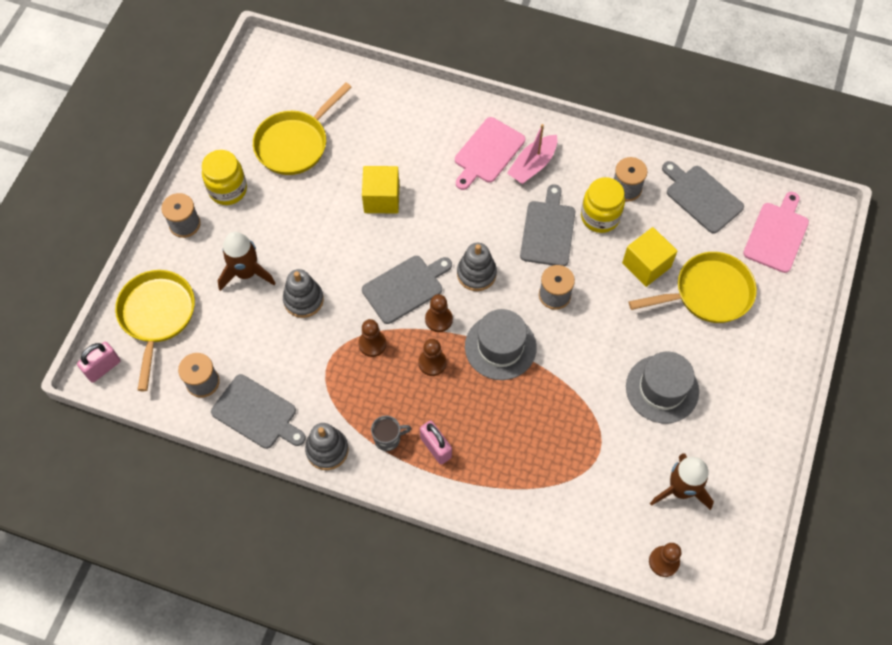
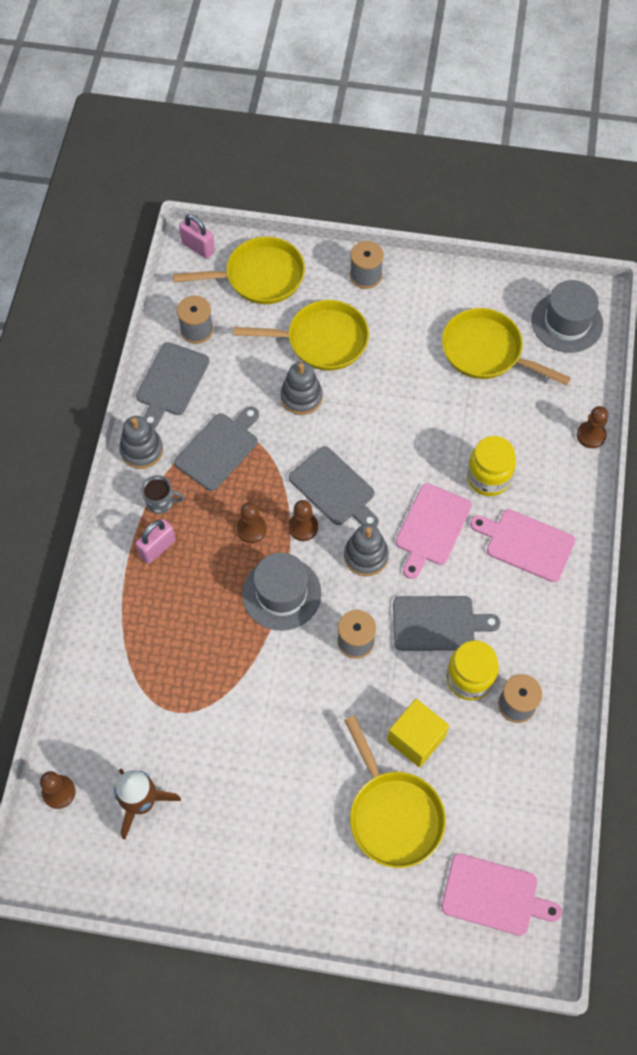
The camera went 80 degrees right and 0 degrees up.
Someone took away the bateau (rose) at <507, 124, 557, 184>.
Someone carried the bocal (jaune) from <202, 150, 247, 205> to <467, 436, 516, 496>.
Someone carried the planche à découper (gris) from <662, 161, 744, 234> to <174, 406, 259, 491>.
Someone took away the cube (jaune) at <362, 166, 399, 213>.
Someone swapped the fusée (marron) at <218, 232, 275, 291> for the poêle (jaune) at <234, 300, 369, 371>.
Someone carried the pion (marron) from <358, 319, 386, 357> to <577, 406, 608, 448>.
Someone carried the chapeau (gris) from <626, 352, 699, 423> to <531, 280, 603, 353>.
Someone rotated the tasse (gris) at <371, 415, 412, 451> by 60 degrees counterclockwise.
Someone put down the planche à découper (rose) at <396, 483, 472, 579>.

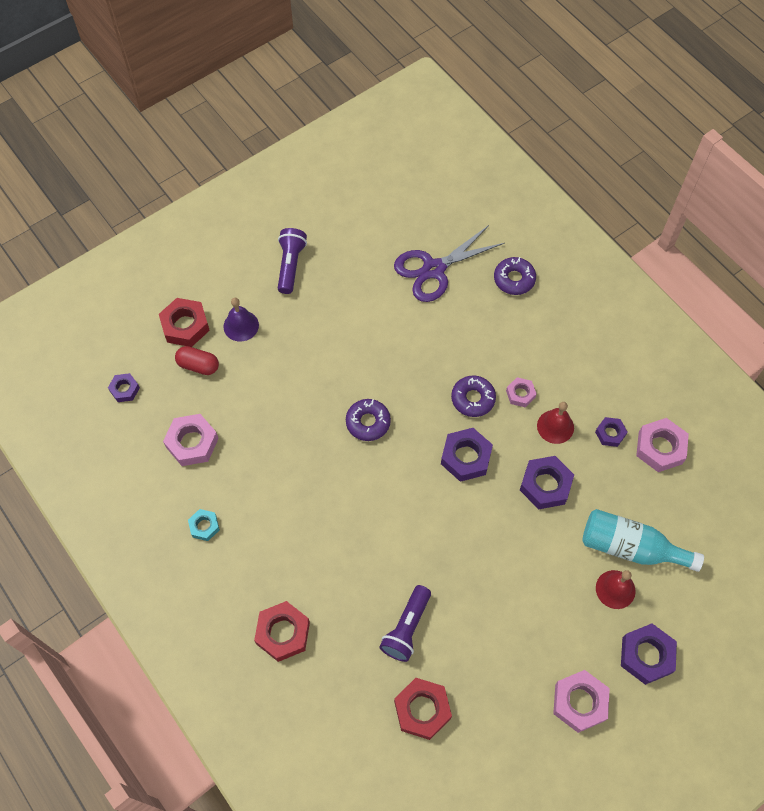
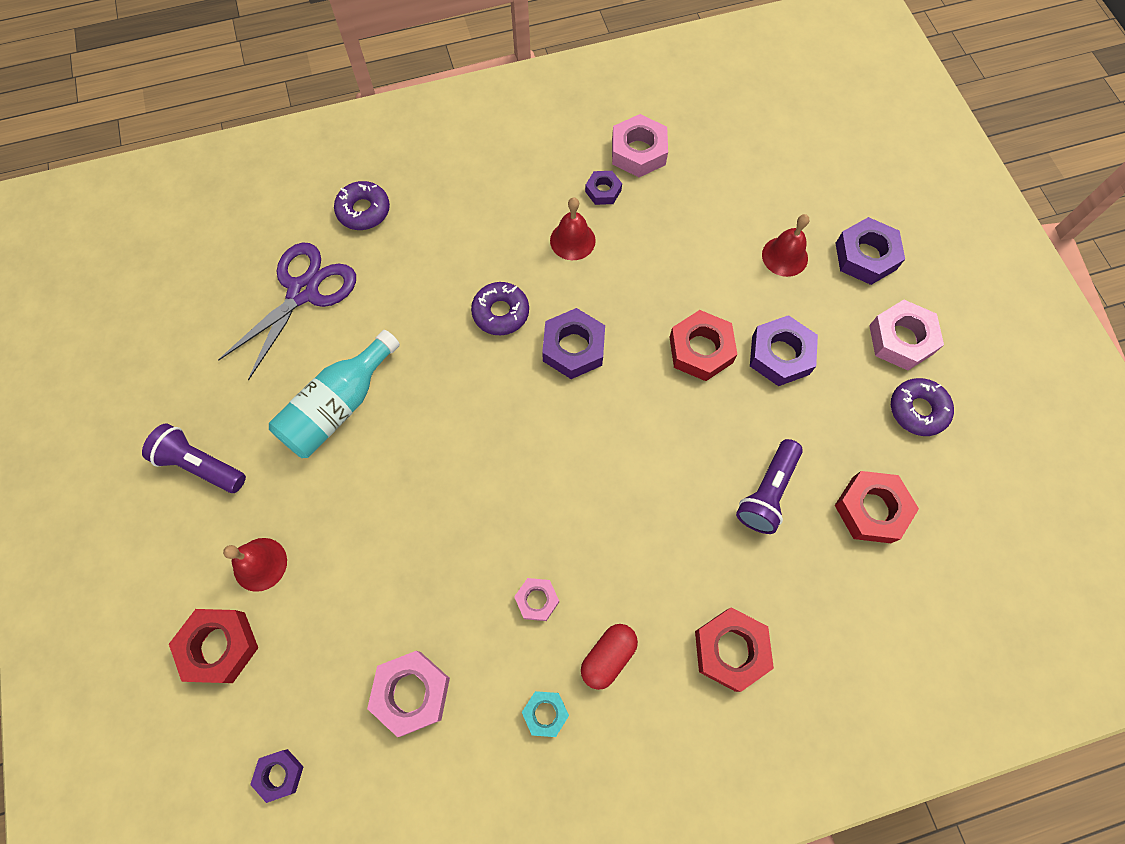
The camera went 70 degrees left and 5 degrees up.
Someone rotated the ciseaux (violet) at <394, 225, 505, 302> by 135 degrees counterclockwise.
Someone repainted the cloche (violet) at <223, 298, 259, 342>, which became the cloche (rouge) at <223, 538, 287, 592>.
Someone carried the gélule (rouge) from <175, 346, 219, 375> to <581, 624, 638, 690>.
Someone carried the écrou (rose) from <506, 377, 536, 407> to <514, 578, 559, 621>.
Someone carried the beignet (violet) from <346, 399, 391, 441> to <891, 378, 954, 436>.
Someone carried the écrou (violet) from <520, 456, 574, 509> to <750, 315, 818, 386>.
Someone carried the bouteille (turquoise) from <582, 509, 704, 572> to <269, 330, 400, 458>.
Someone rotated the lampe de poche (violet) at <379, 585, 431, 662> by 75 degrees clockwise.
Someone put down the écrou (rouge) at <670, 310, 737, 381>.

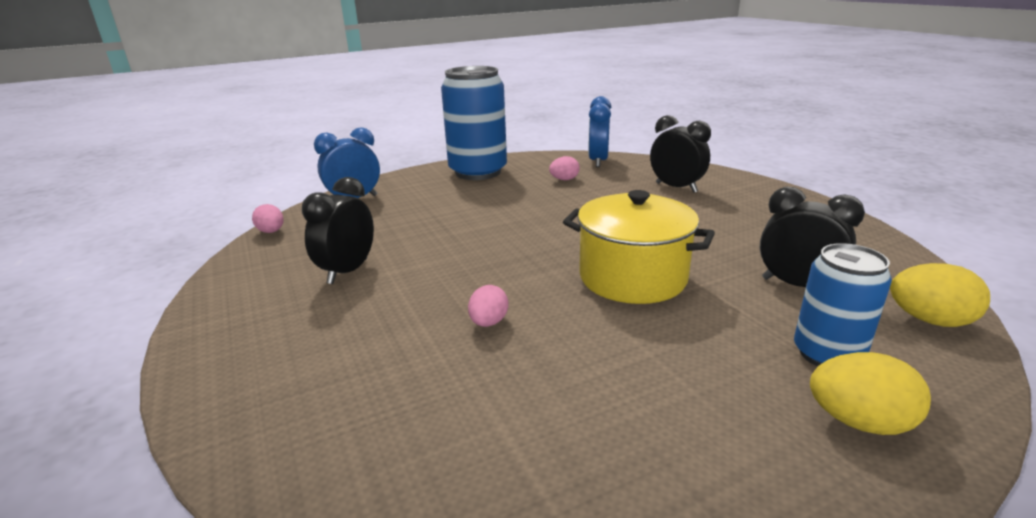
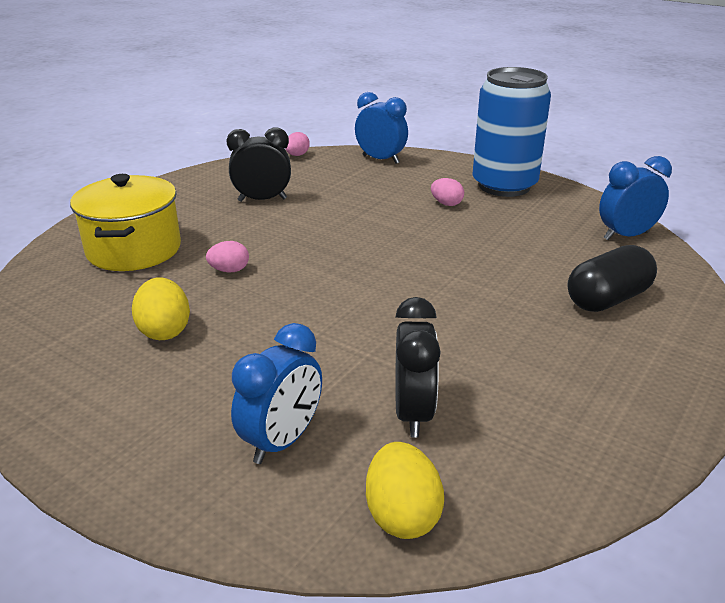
The camera went 60 degrees right and 5 degrees up.
Someone swapped the réveil (noir) at <650, 115, 711, 193> for the gélule (noir) at <568, 245, 657, 312>.
Someone carried the œuf (rose) from <549, 156, 580, 180> to <431, 178, 464, 206>.
Someone carried the marmite (jaune) from <563, 190, 715, 304> to <70, 174, 181, 271>.
Someone swapped the canette (bleu) at <794, 243, 892, 367> for the réveil (bleu) at <231, 323, 322, 464>.
Someone carried the œuf (jaune) from <810, 352, 931, 435> to <132, 277, 190, 340>.

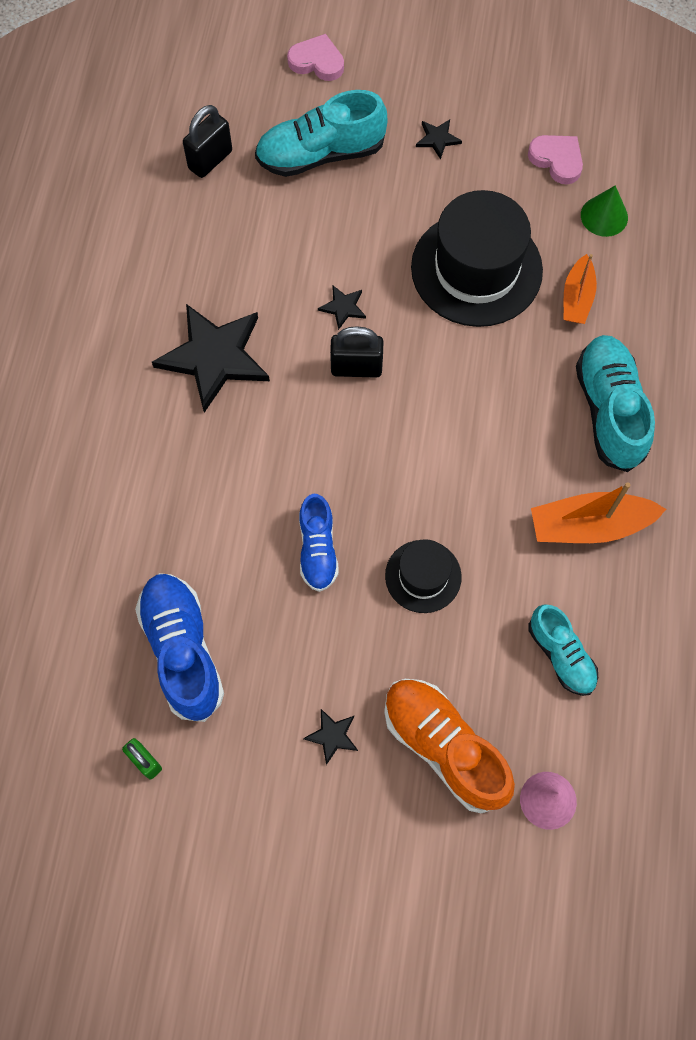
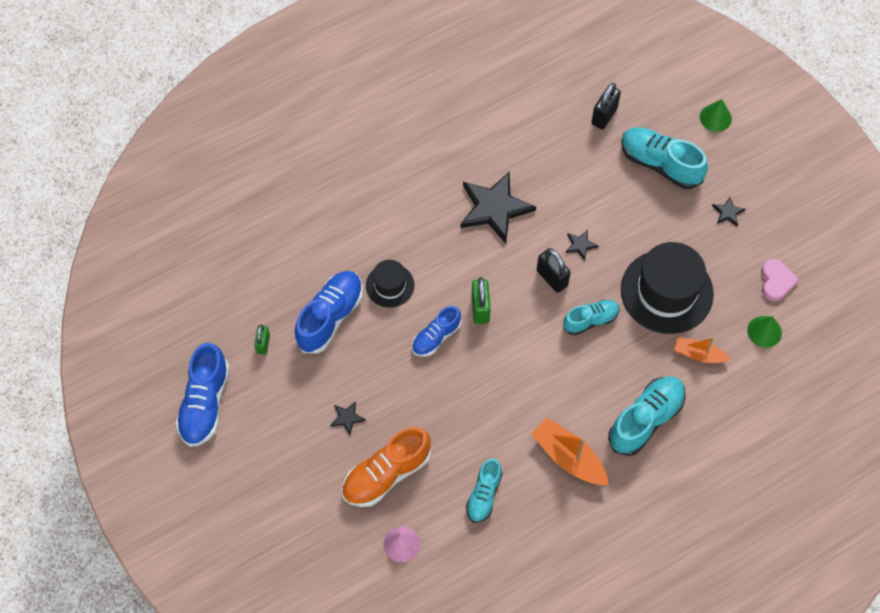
The camera went 50 degrees right and 5 degrees down.
Someone swapped the cœur (rose) at <287, 34, 344, 81> for the cône (vert) at <700, 99, 732, 132>.
Someone rotated the cadenas (noir) at <183, 105, 232, 178> by 60 degrees counterclockwise.
Someone rotated the bateau (orange) at <564, 254, 597, 324> by 45 degrees clockwise.
Someone carried the chapeau (noir) from <385, 539, 462, 613> to <366, 260, 414, 308>.
Someone rotated the chaussure (orange) at <384, 679, 515, 813> by 135 degrees counterclockwise.
Someone put down the cadenas (vert) at <472, 277, 491, 324>.
Someone put down the chaussure (turquoise) at <563, 300, 620, 335>.
Someone put down the chaussure (bleu) at <176, 343, 230, 447>.

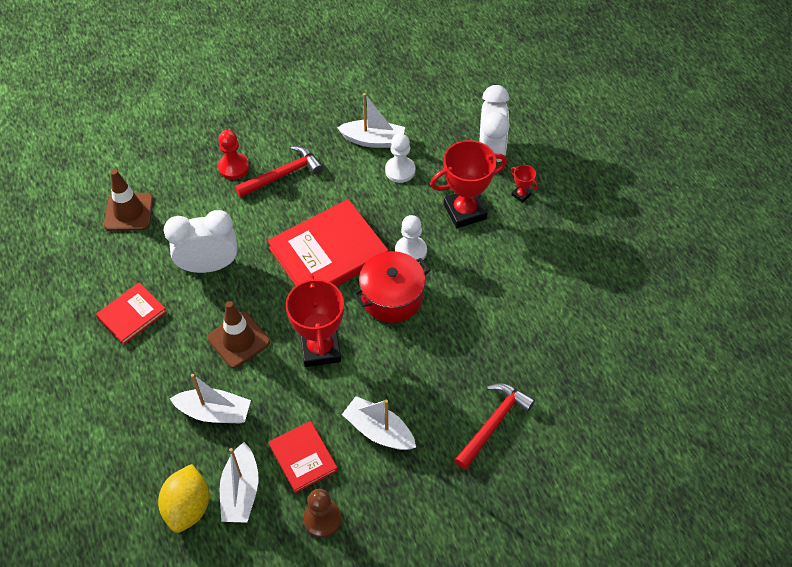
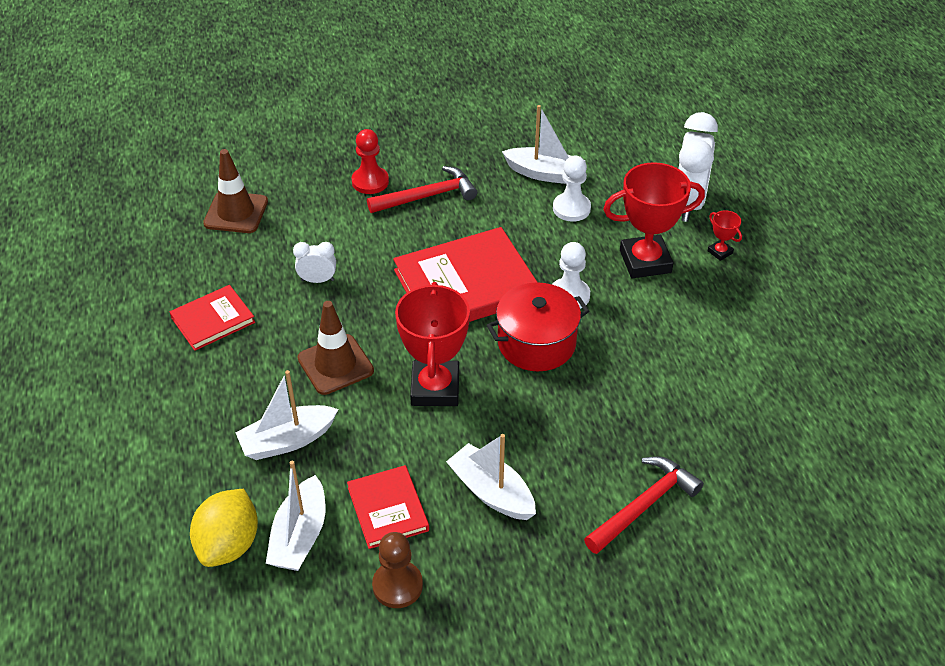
The camera went 10 degrees right and 10 degrees down.
Someone scaled the réveil (blanc) at <163, 210, 237, 273> by 0.50.
Someone rotated the bateau (blanc) at <170, 374, 251, 423> by 135 degrees clockwise.

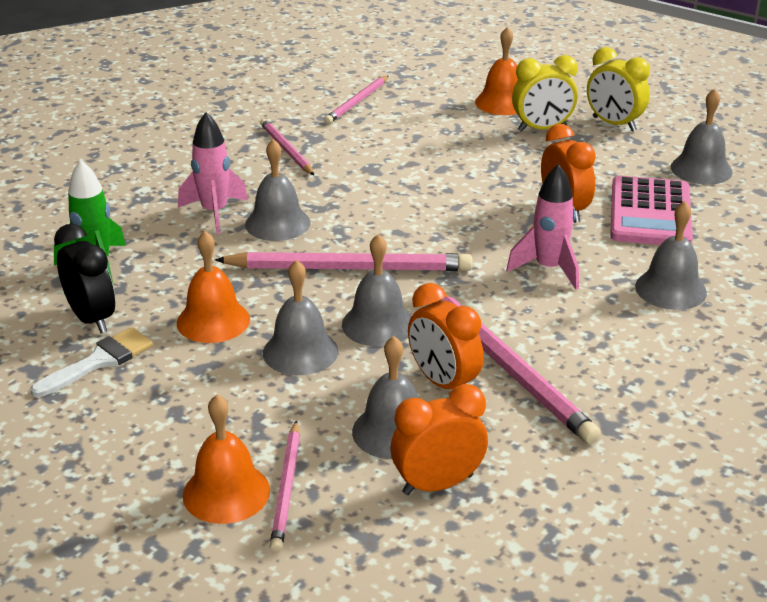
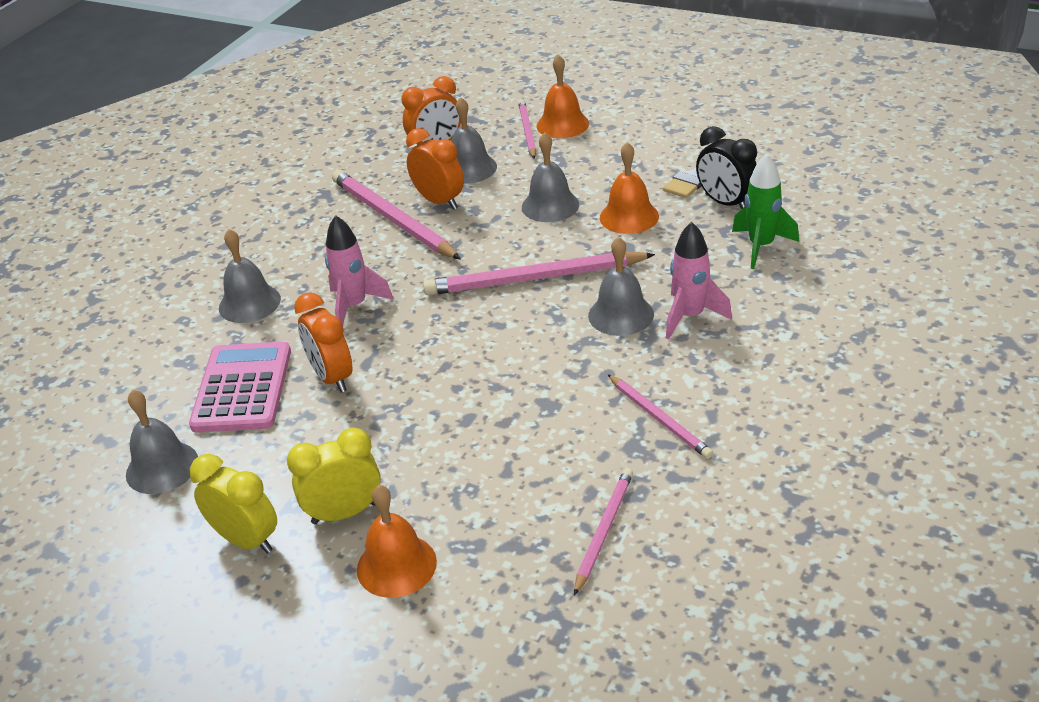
The camera went 175 degrees right and 5 degrees up.
Someone took away the cloche (gris) at <342, 234, 412, 347>.

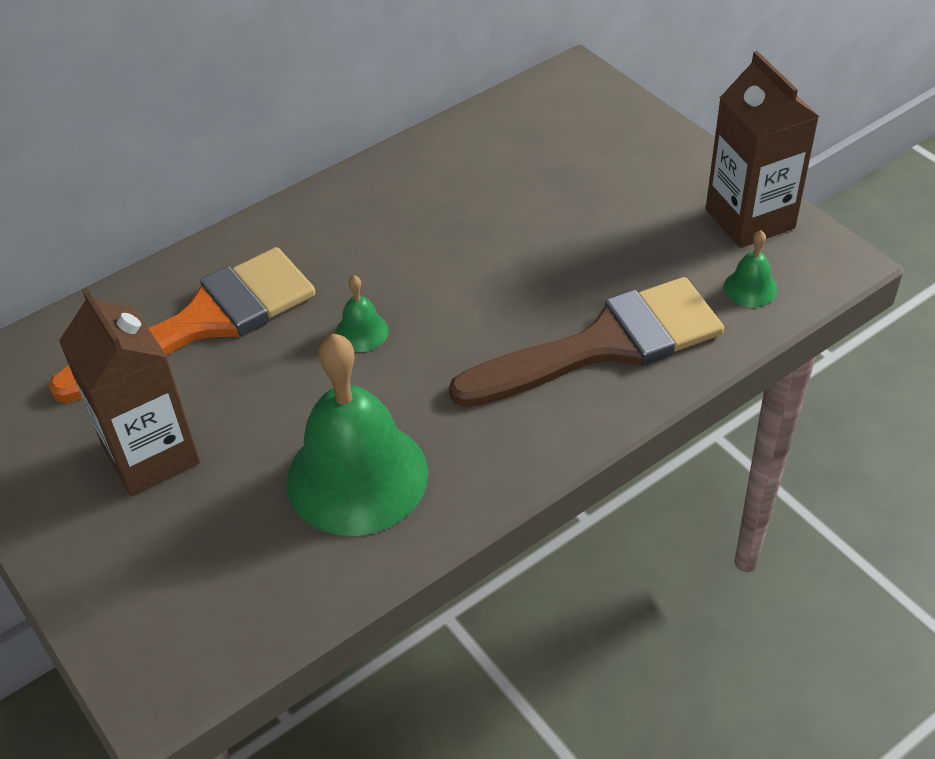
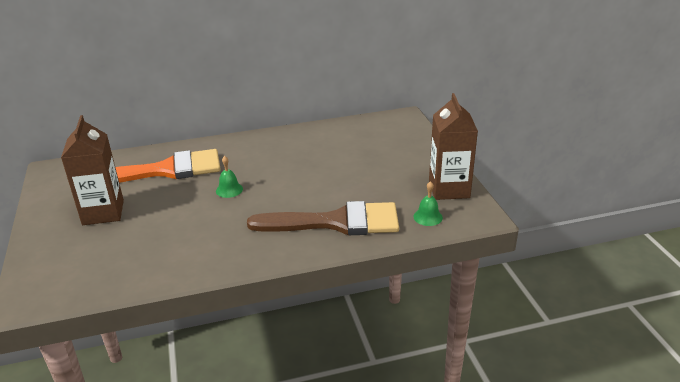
The camera went 20 degrees right and 15 degrees down.
Someone took away the cloche (vert) at <286, 334, 428, 536>.

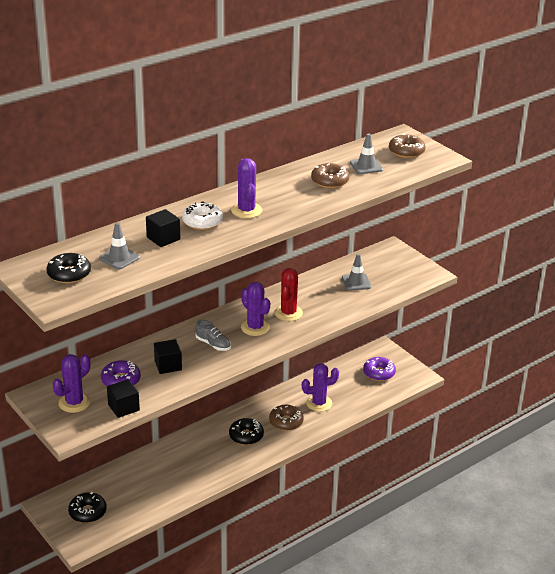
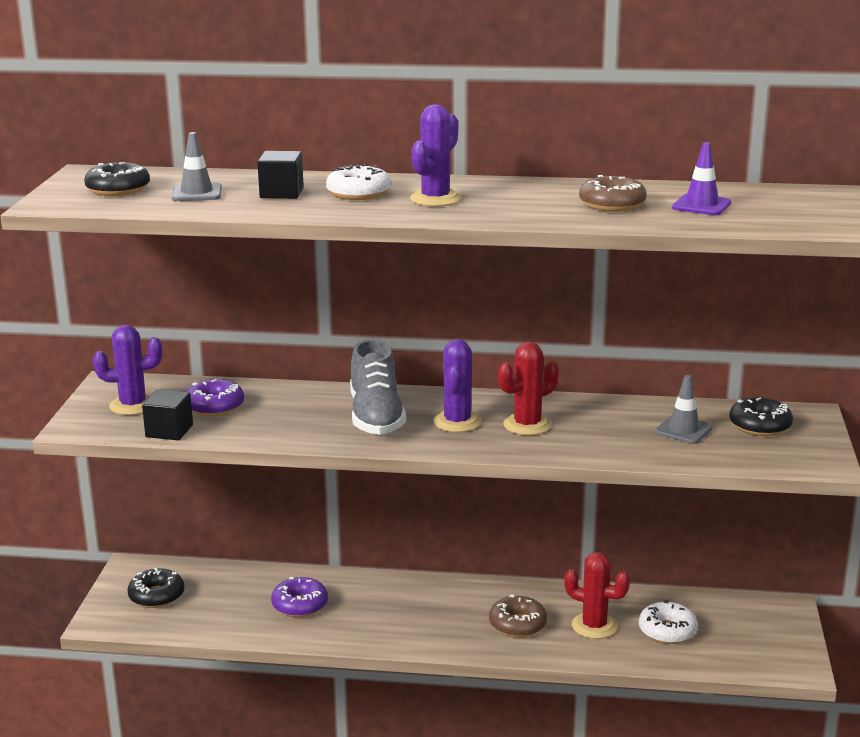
The camera went 45 degrees right and 10 degrees down.
Someone repainted the cône de chantier (gris) at <350, 133, 383, 174>, which became the cône de chantier (violet) at <672, 142, 732, 215>.
Someone took away the beignet (marron) at <389, 133, 426, 158>.
Someone scaled the chaussure (gris) at <195, 320, 231, 351> by 1.86.
Someone took away the cube (noir) at <154, 339, 182, 374>.
Someone carried the beignet (violet) from <363, 357, 396, 381> to <271, 577, 328, 617>.
Someone repainted the cactus (violet) at <302, 363, 339, 412>, which became the cactus (rouge) at <564, 552, 630, 639>.
Someone carried the beignet (noir) from <229, 418, 264, 445> to <729, 397, 793, 436>.
Someone put down the beignet (blanc) at <639, 600, 698, 644>.

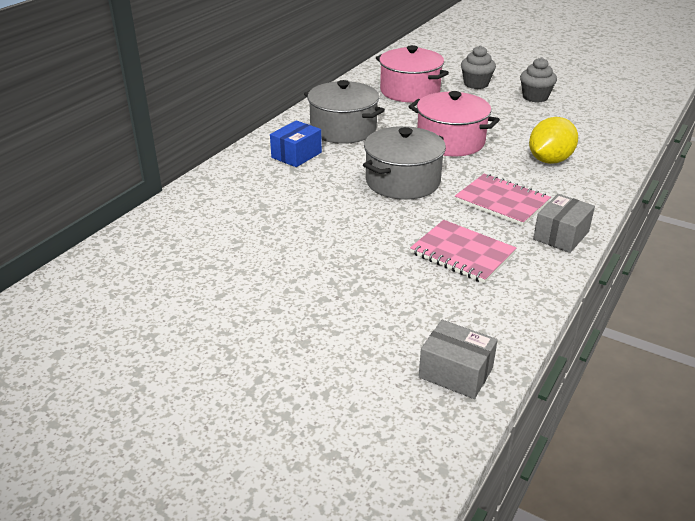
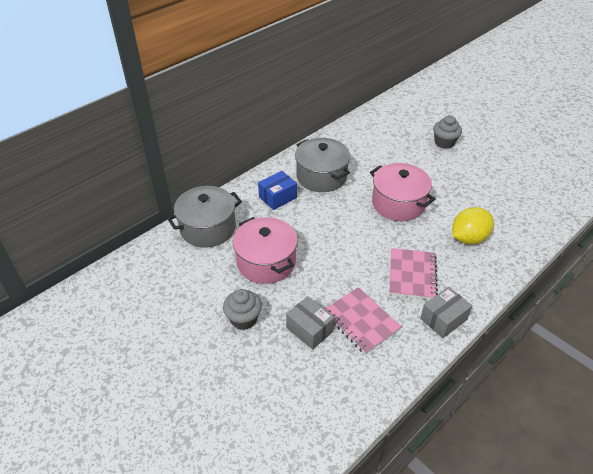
The camera went 15 degrees right and 10 degrees up.
Someone carried the marmite (rose) from <376, 45, 449, 103> to <233, 217, 298, 284>.
Someone carried the muffin (gris) from <520, 57, 557, 103> to <223, 289, 262, 330>.
Someone carried the marmite (gris) from <363, 126, 446, 200> to <167, 186, 242, 248>.
Someone rotated the carnet (rose) at <455, 174, 551, 226> by 45 degrees clockwise.
Someone carried the boîte (gris) from <419, 320, 497, 399> to <286, 296, 335, 350>.

